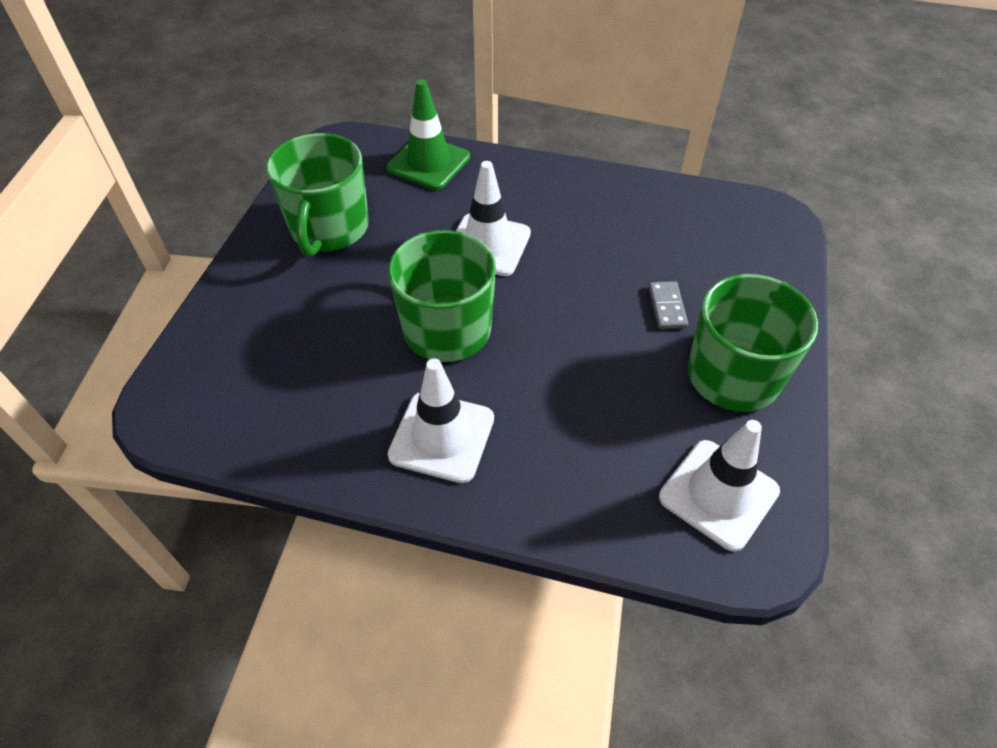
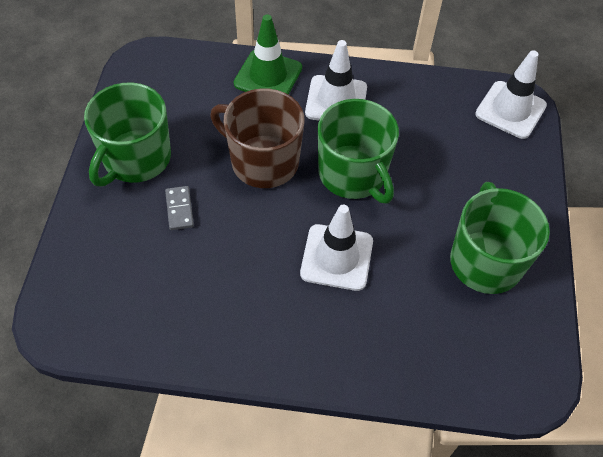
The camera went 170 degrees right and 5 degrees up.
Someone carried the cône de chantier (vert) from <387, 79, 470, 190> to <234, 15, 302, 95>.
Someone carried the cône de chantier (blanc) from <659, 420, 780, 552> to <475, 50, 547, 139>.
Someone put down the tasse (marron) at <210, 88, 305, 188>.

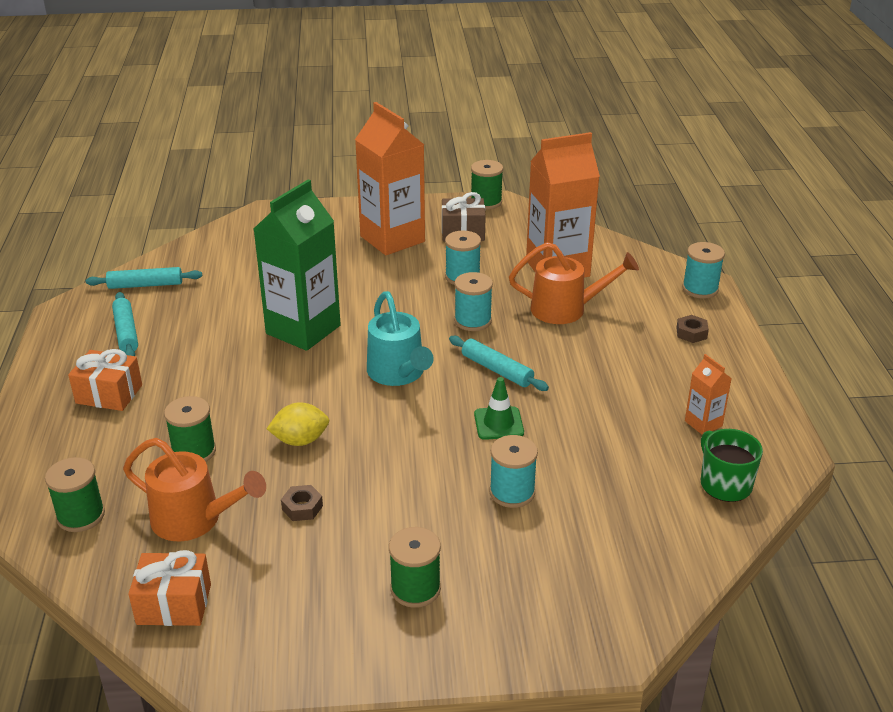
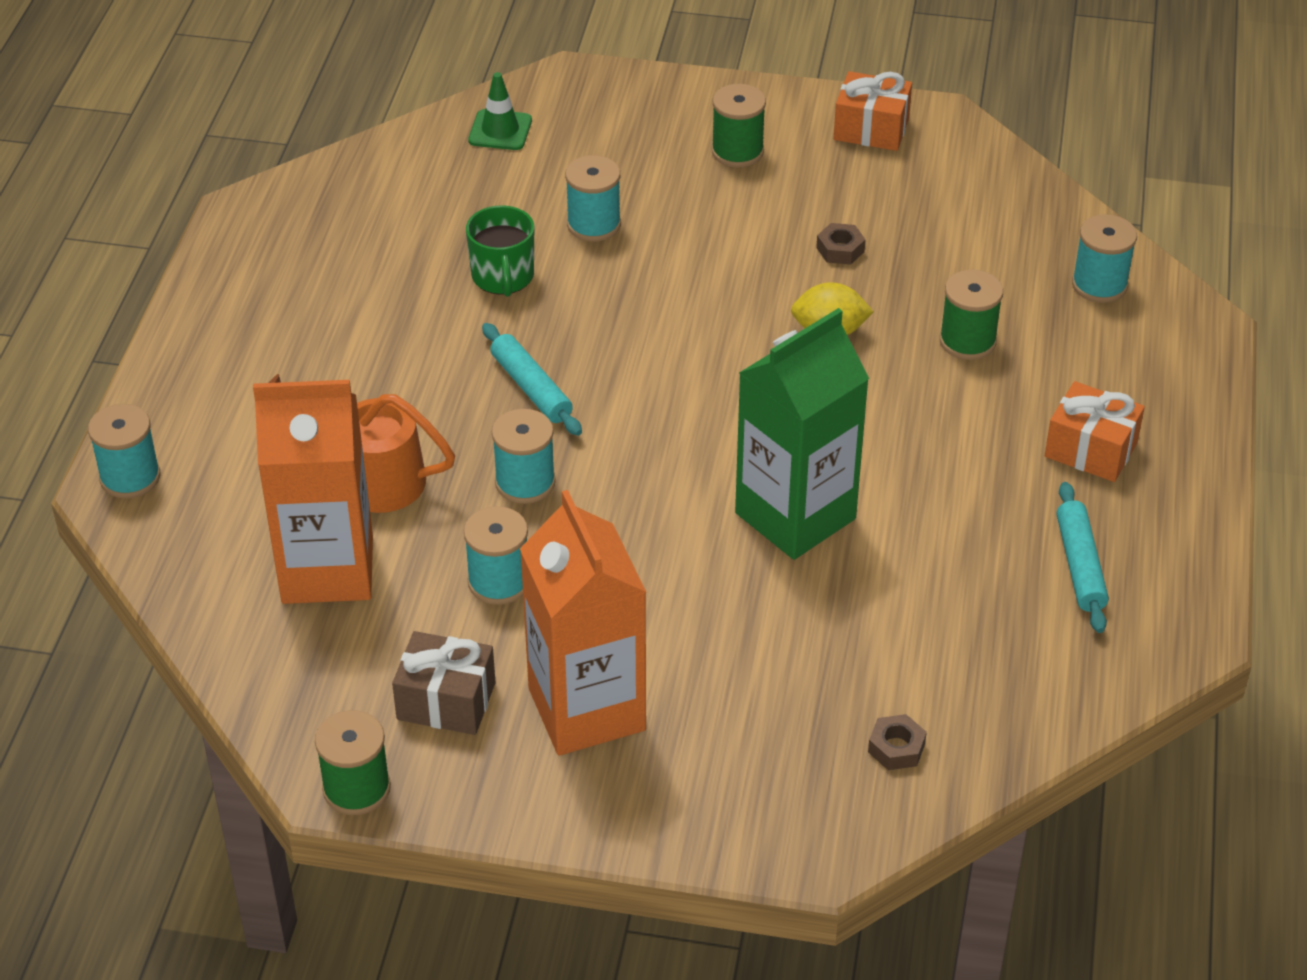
The camera went 165 degrees left and 10 degrees up.
Someone took away the rouleau à pâtisserie (turquoise) at <86, 267, 202, 289>.
Someone took away the arrosoir (turquoise) at <367, 291, 434, 386>.
Someone carried the écrou (marron) from <676, 315, 709, 343> to <868, 714, 927, 770>.
Someone took away the brique de lait (orange) at <685, 354, 732, 435>.
Someone carried the cône de chantier (vert) from <474, 377, 524, 440> to <468, 72, 532, 150>.
Someone carried the tasse (vert) from <701, 429, 763, 502> to <466, 205, 534, 297>.
Someone took away the arrosoir (orange) at <123, 438, 266, 541>.
Someone repainted the bobine (vert) at <45, 457, 105, 532>, which became the bobine (turquoise) at <1072, 214, 1137, 303>.
Someone carried the cadeau (orange) from <128, 550, 211, 626> to <834, 71, 912, 151>.

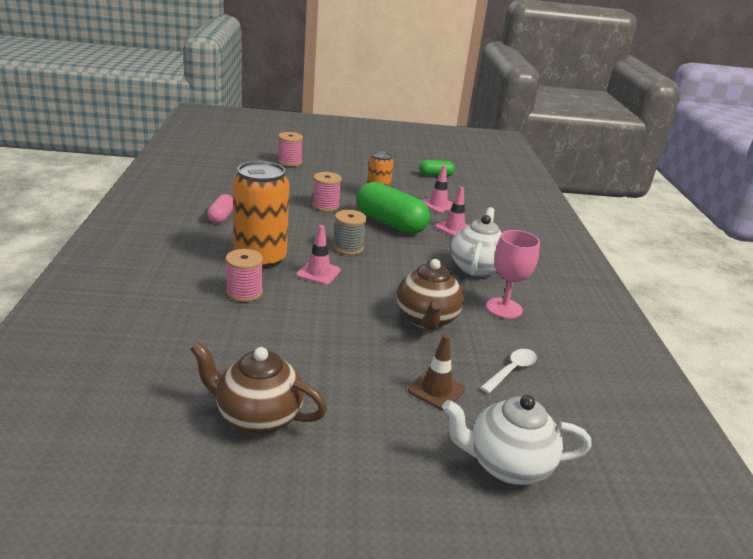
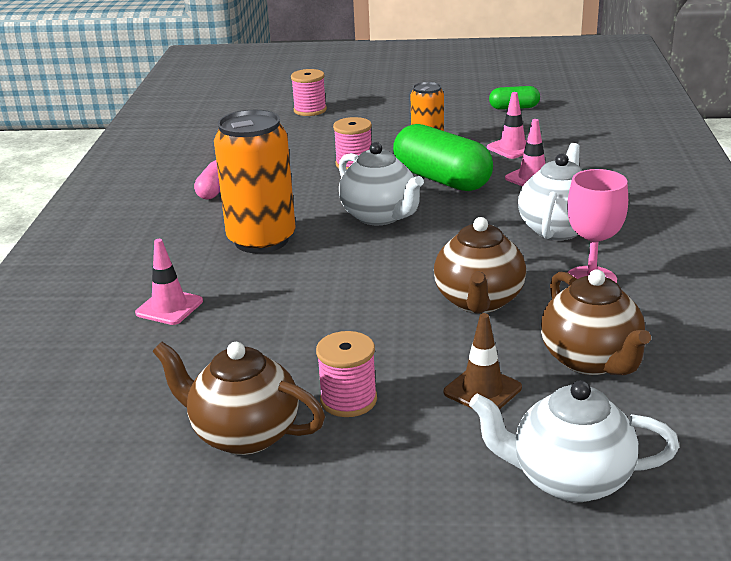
The camera went 10 degrees right and 0 degrees up.
Someone swapped the bobine (gris) at <333, 210, 367, 255> for the théière (blanc) at <339, 142, 424, 225>.
Someone carried the cône de chantier (rose) from <297, 225, 341, 285> to <135, 239, 203, 325>.
Someone carried the bobine (rose) from <225, 249, 263, 302> to <316, 331, 377, 417>.
Someone swapped the cuillère (blanc) at <480, 349, 537, 393> for the théière (marron) at <541, 269, 651, 375>.

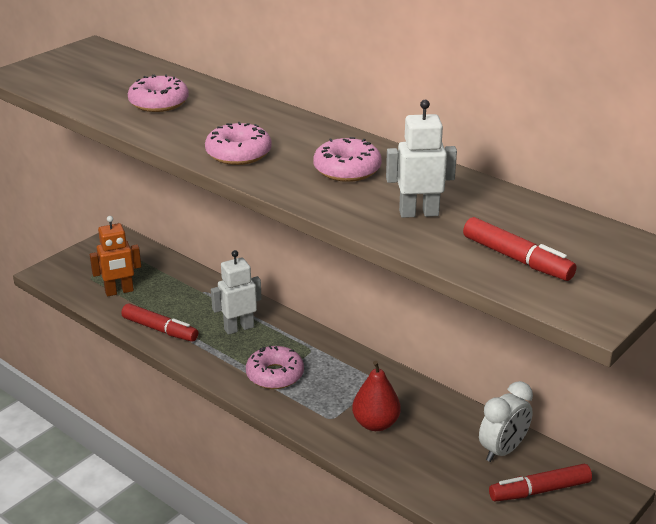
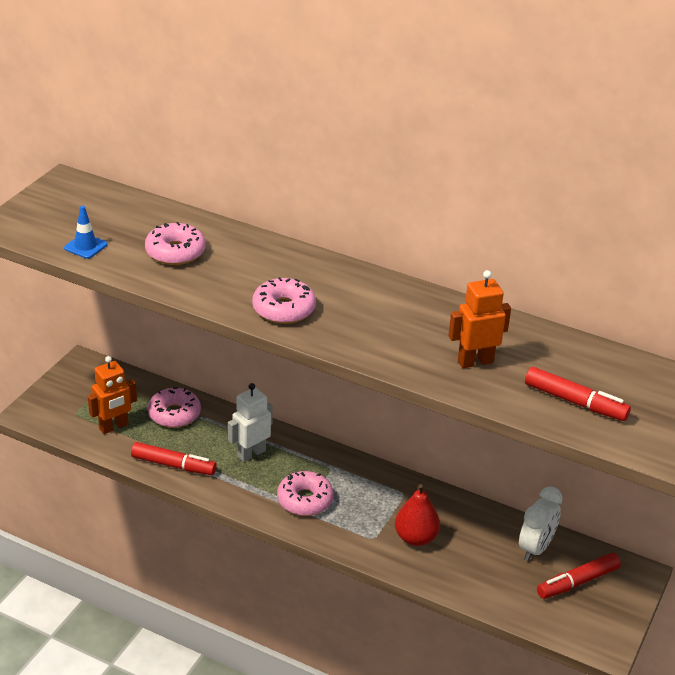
The camera went 15 degrees left and 5 degrees up.
Someone repainted the robot (blanc) at <386, 100, 457, 218>, which became the robot (orange) at <448, 270, 511, 368>.
Someone carried the beignet (rose) from <313, 137, 382, 182> to <148, 387, 201, 428>.
Someone put down the cône de chantier (bleu) at <64, 206, 108, 259>.

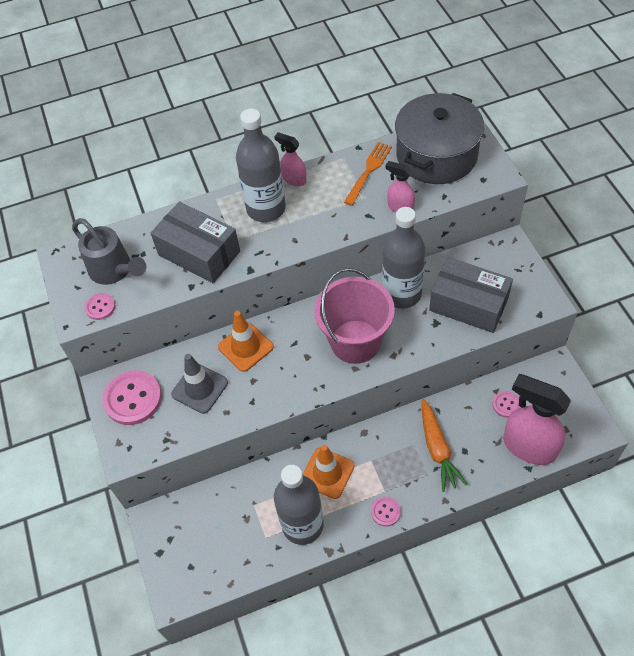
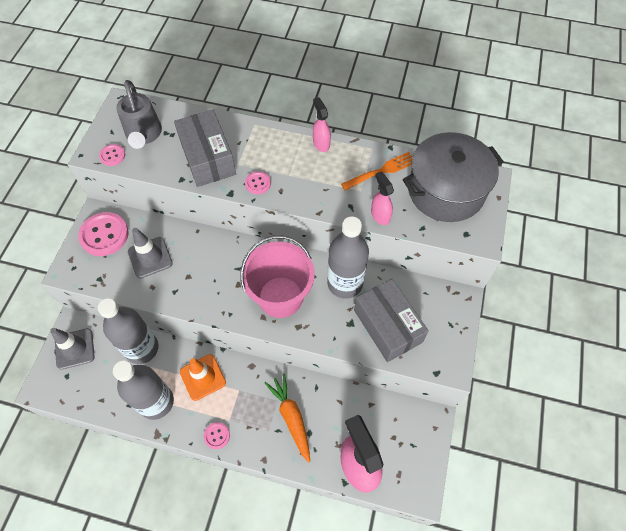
The camera went 30 degrees right and 5 degrees up.
Someone carried the bouteille (gris) from <236, 109, 286, 222> to <98, 298, 159, 364>.
Someone took away the cône de chantier (orange) at <218, 311, 274, 372>.
Someone carried the bouton (rose) from <493, 391, 521, 418> to <245, 171, 271, 194>.
Someone rotated the carotte (orange) at <422, 399, 467, 492> by 135 degrees clockwise.
Someone put down the cône de chantier (gris) at <50, 328, 95, 370>.

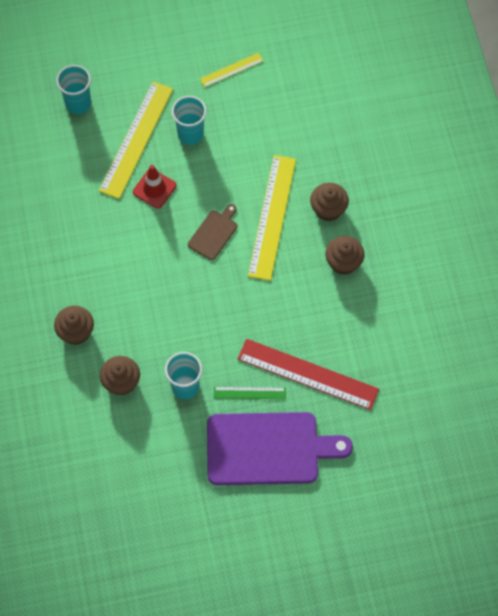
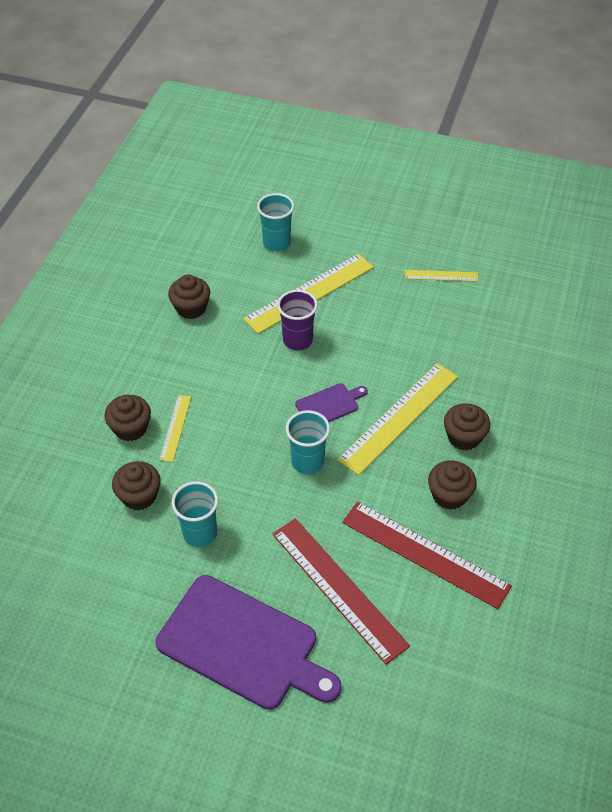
The camera went 30 degrees right and 15 degrees down.
Someone carried the gobelet (turquoise) from <171, 96, 207, 145> to <286, 410, 330, 474>.
Someone swapped the cône de chantier (rouge) at <133, 165, 176, 209> for the gobelet (violet) at <277, 290, 318, 350>.
Someone repainted the planche à découper (marron) at <188, 204, 237, 260>, which became the planche à découper (violet) at <295, 383, 368, 422>.
Someone took away the règle (vert) at <214, 387, 286, 399>.
Someone put down the muffin (marron) at <168, 274, 210, 319>.
Someone put down the règle (jaune) at <159, 395, 191, 462>.
Someone put down the règle (rouge) at <342, 501, 512, 609>.

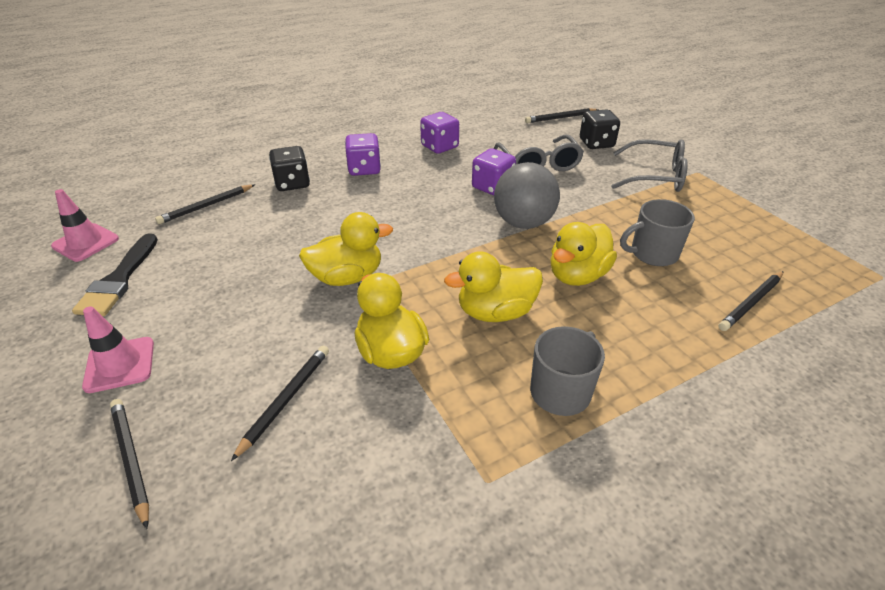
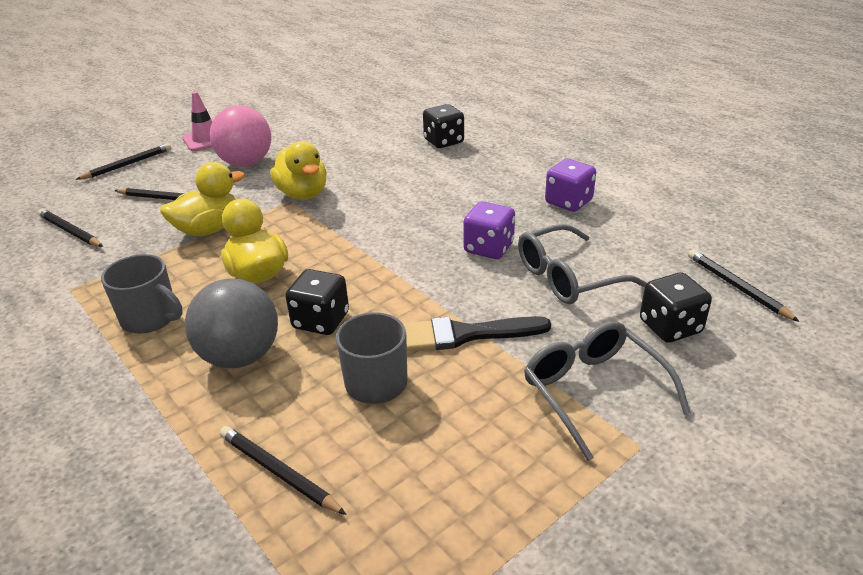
The camera went 80 degrees right and 5 degrees down.
Someone took away the dé (violet) at <345, 133, 381, 176>.
Someone rotated the lunettes (gris) at <611, 139, 688, 192> by 150 degrees clockwise.
Someone carried the balle (gris) from <494, 162, 560, 229> to <185, 278, 278, 368>.
Someone carried the crayon (noir) from <155, 184, 255, 224> to <38, 209, 103, 247>.
Someone took away the cône de chantier (rose) at <51, 189, 119, 262>.
Someone swapped the canard (jaune) at <550, 222, 617, 286> for the dé (noir) at <285, 269, 349, 335>.
Someone carried the pinceau (noir) from <72, 233, 158, 316> to <403, 316, 551, 352>.
Someone put down the balle (rose) at <210, 105, 271, 167>.

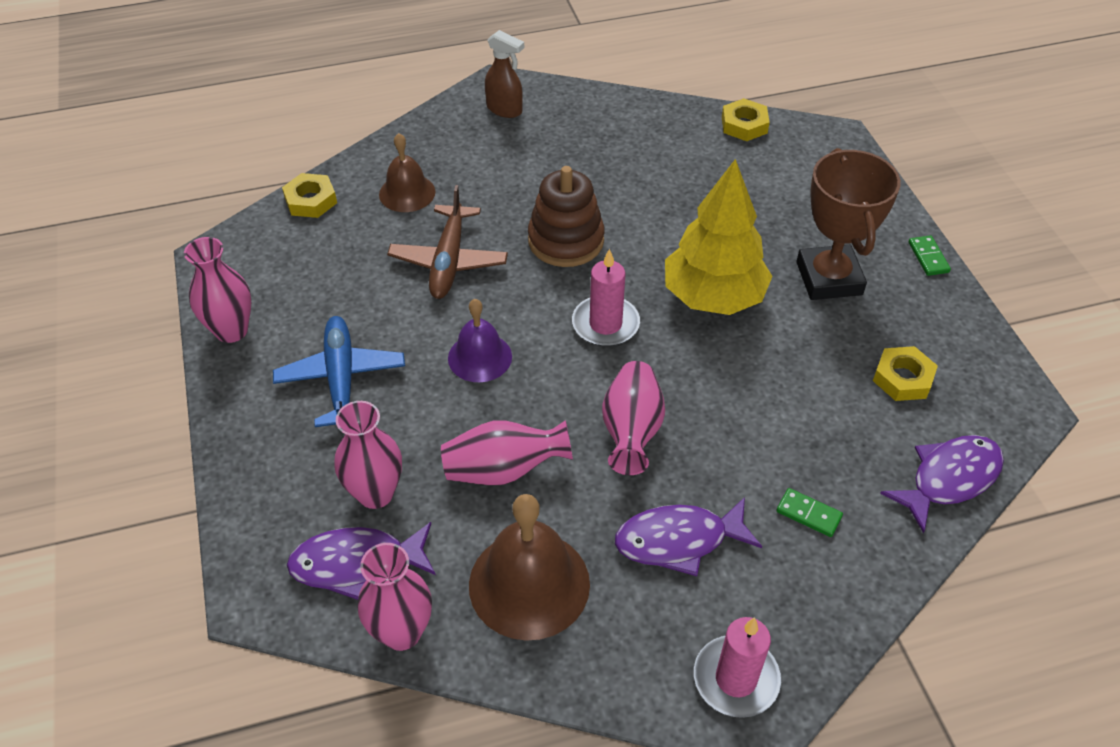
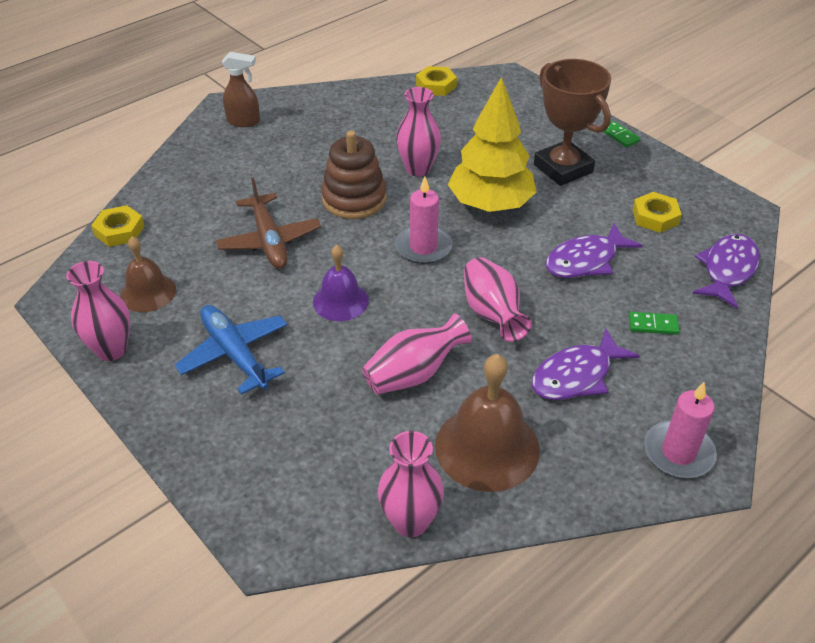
The camera went 25 degrees left and 5 degrees down.
Someone carried the cloche (marron) from <379, 133, 435, 212> to <120, 236, 176, 312>.
Someone carried the vase (rose) from <334, 401, 402, 509> to <396, 87, 441, 176>.
Someone carried the poisson (violet) from <287, 522, 436, 600> to <546, 223, 643, 278>.

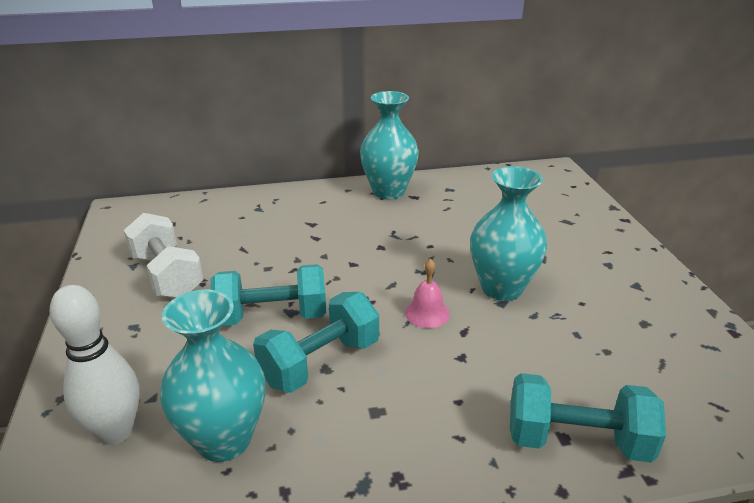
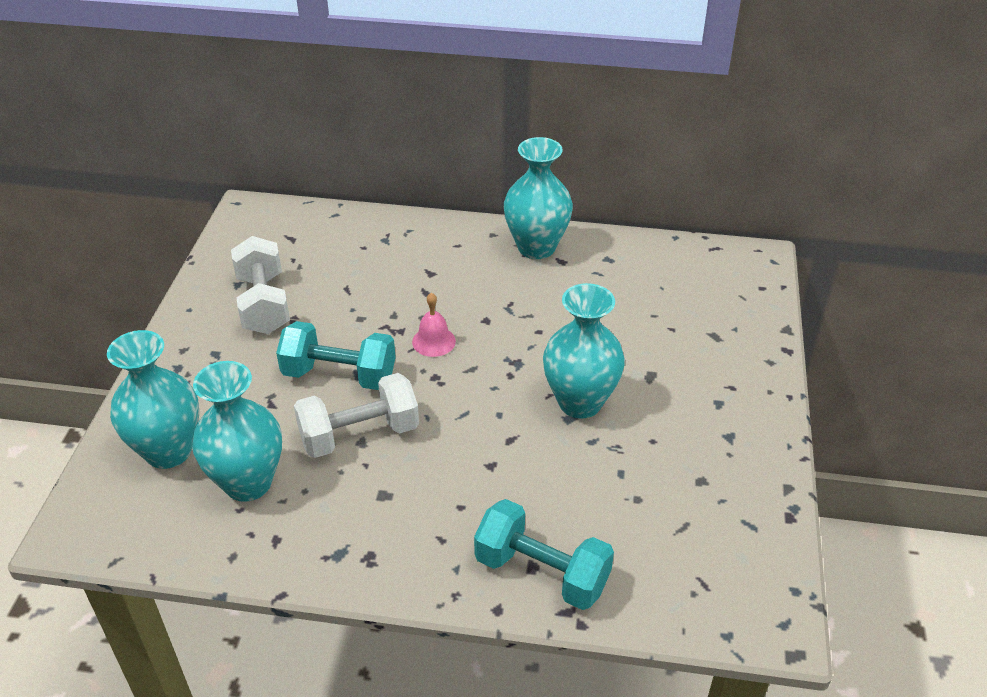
The camera went 20 degrees right and 10 degrees up.
Someone carried the cloche (rose) from <405, 259, 450, 328> to <412, 293, 456, 357>.
Someone swapped the quille (blanc) at <50, 285, 140, 445> for the vase (turquoise) at <107, 330, 199, 469>.
Someone repainted the haltère (turquoise) at <253, 292, 379, 393>, which became the haltère (blanc) at <294, 373, 419, 458>.

